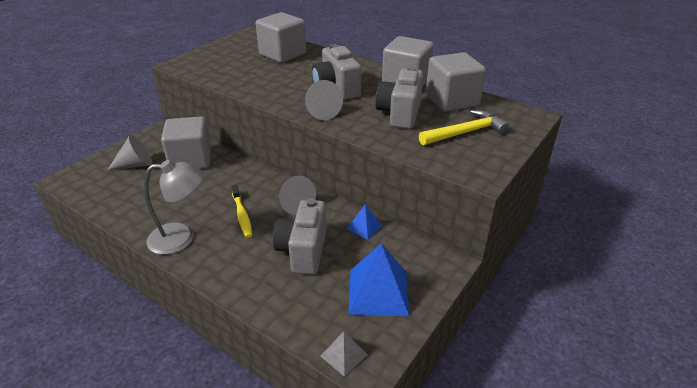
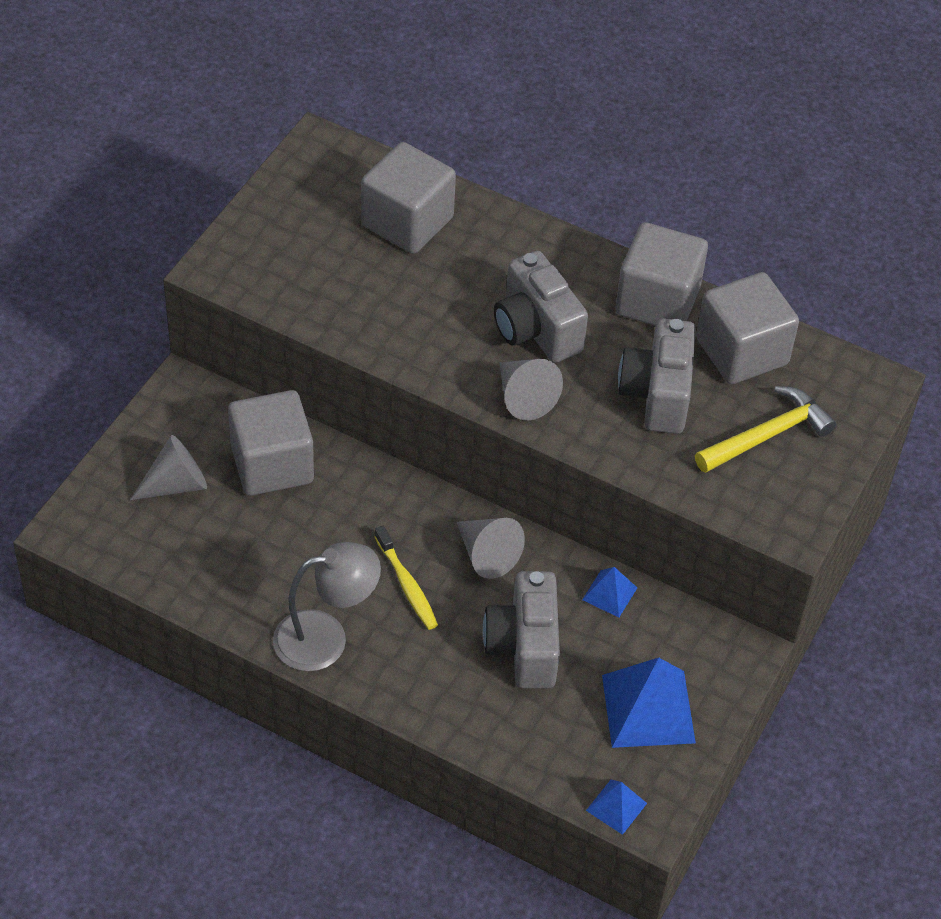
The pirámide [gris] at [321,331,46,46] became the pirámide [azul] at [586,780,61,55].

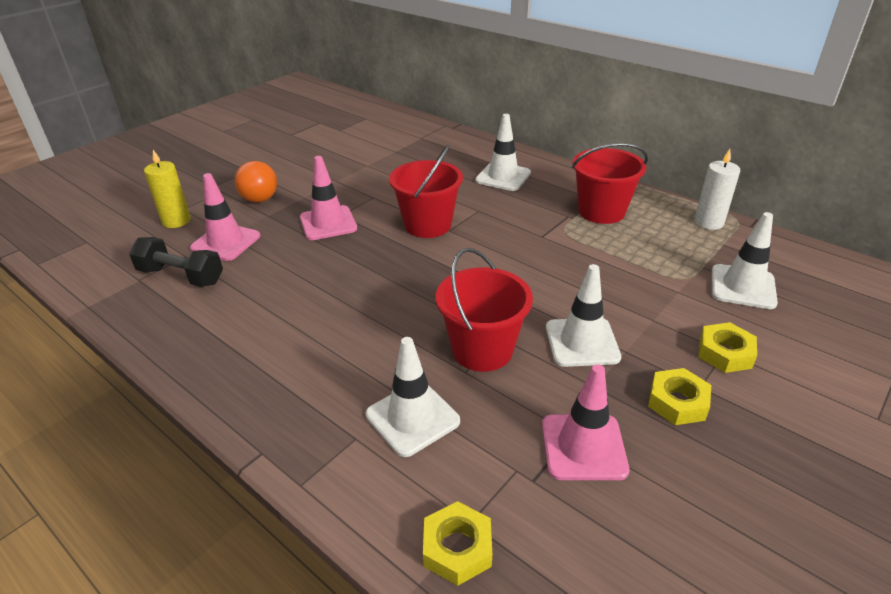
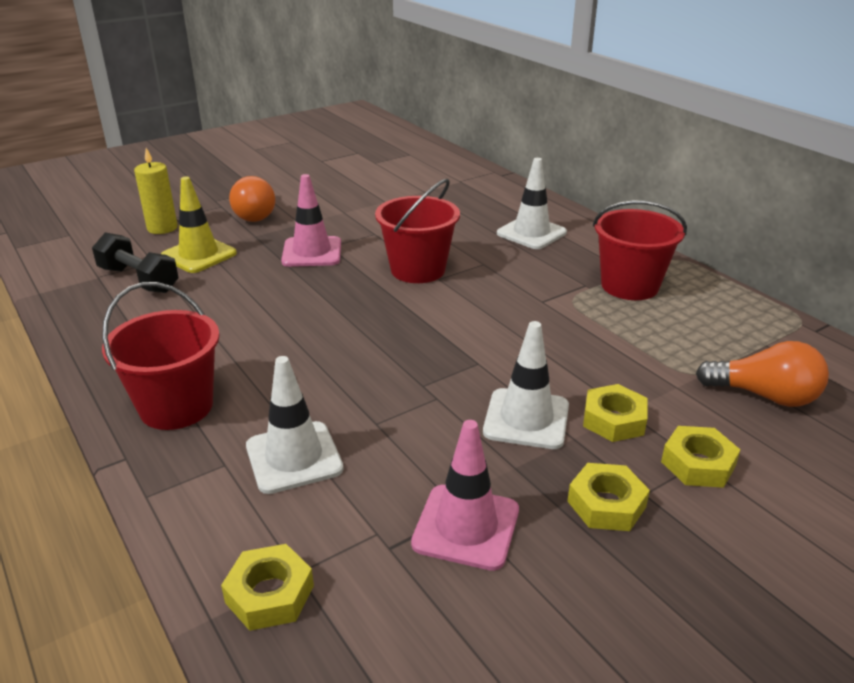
The cono de tráfico [rosa] at [190,173,70,88] became the cono de tráfico [amarillo] at [161,176,76,97]. The balde [rojo] moved from [436,248,97,124] to [102,282,118,148]. The vela [blanco] at [694,149,46,81] disappeared. The cono de tráfico [blanco] at [712,212,66,97] was replaced by the bombilla [naranja] at [696,341,133,66]. The tuerca [amarillo] at [583,384,65,58] appeared.

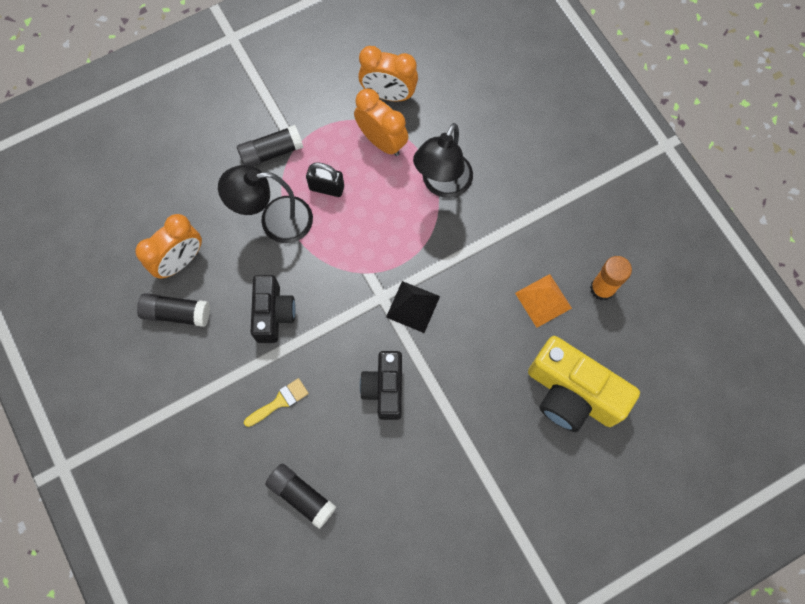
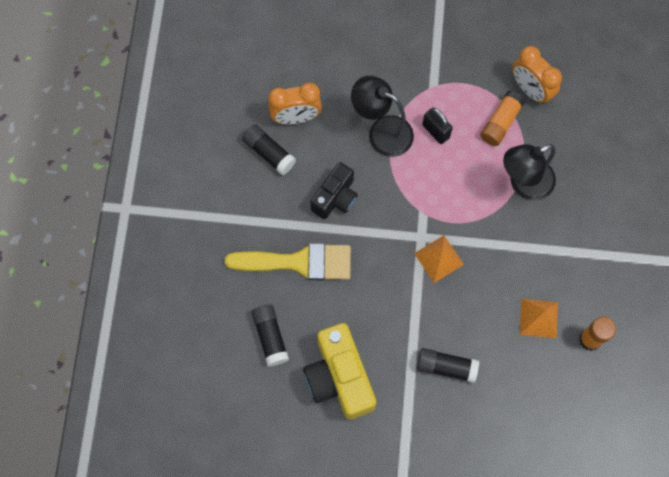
The barra de pegamento [negro] moved from [237,125,66,41] to [417,348,62,35]. The pincel [amarillo] at [244,378,65,49] changed to 2.14 times the size. The despertador [naranja] at [354,88,54,68] was replaced by the barra de pegamento [naranja] at [480,90,45,56]. The cámara [negro] at [360,351,42,69] disappeared. The pirámide [negro] at [386,281,54,52] became the pirámide [naranja] at [414,235,50,48]. The cámara [amarillo] moved from [528,336,112,96] to [303,323,73,97].

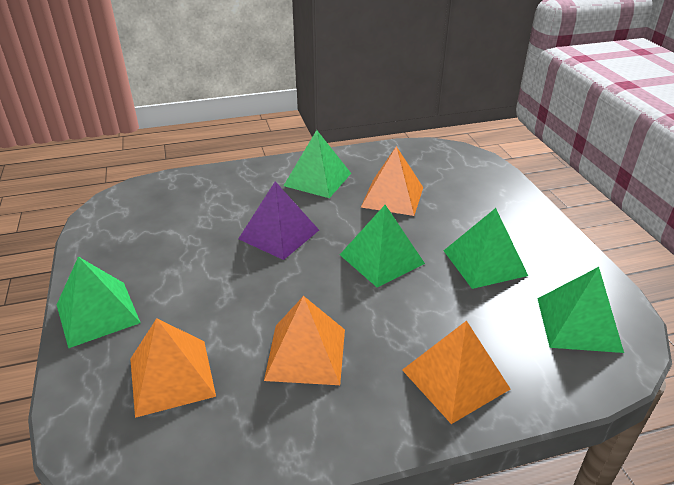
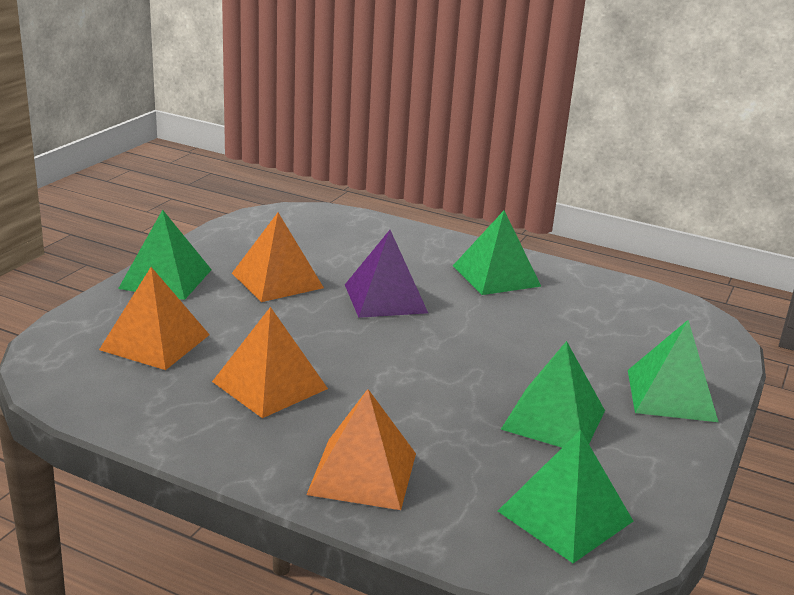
The pirámide [verde] moved from [340,205,85,83] to [628,320,91,102]. The pirámide [naranja] moved from [361,146,62,70] to [232,213,92,89].

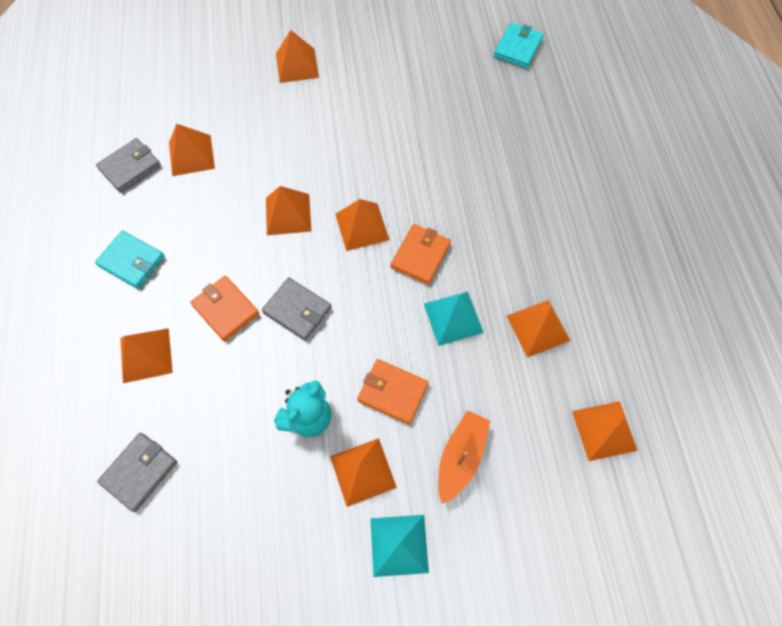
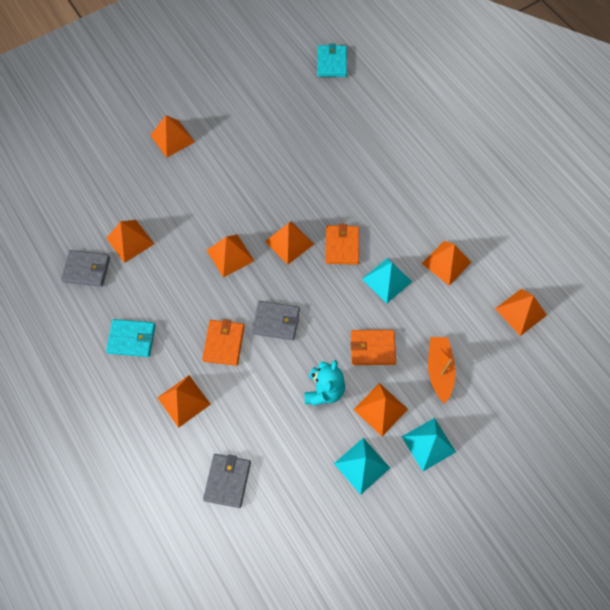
The cartera [gris] at [96,138,65,55] turned 75 degrees clockwise. The cartera [naranja] at [190,276,69,66] turned 75 degrees clockwise. The pirámide [turquesa] at [334,438,56,57] appeared.

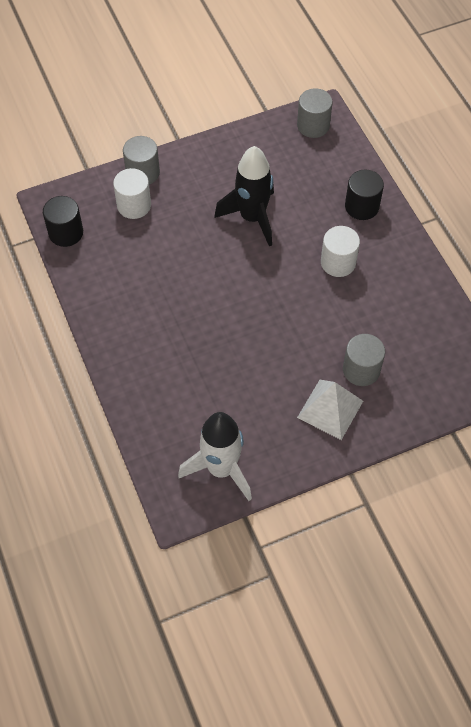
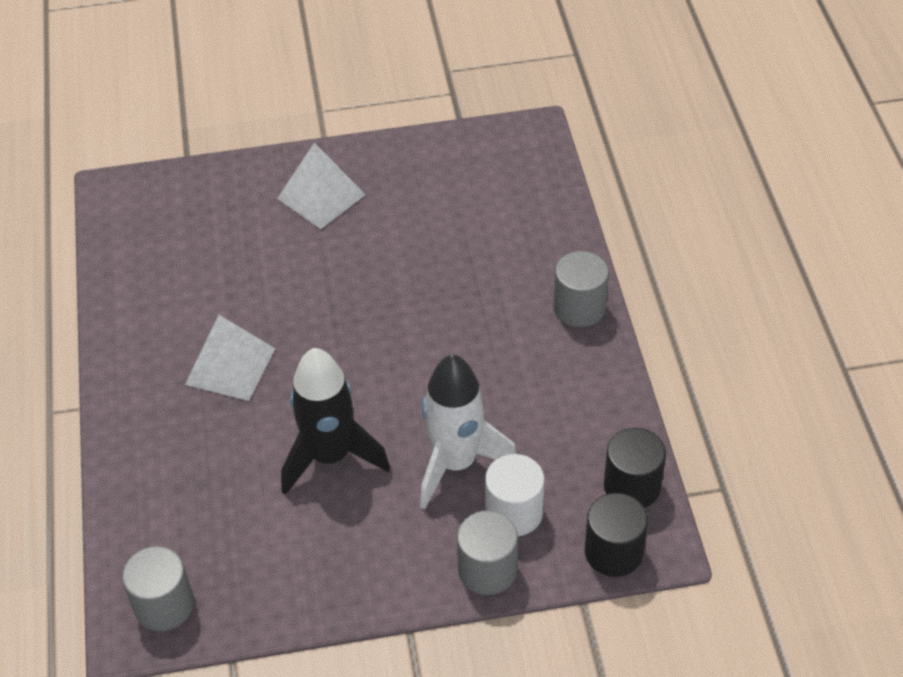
The cohete [blanco] moved from [178,412,74,89] to [420,354,97,155]. The cilindro [blanco] at [321,226,39,51] was replaced by the pirámide [blanco] at [185,315,90,86]. The cilindro [gris] moved from [343,334,42,52] to [554,251,55,76]. The cilindro [negro] moved from [345,170,39,50] to [585,493,63,84].

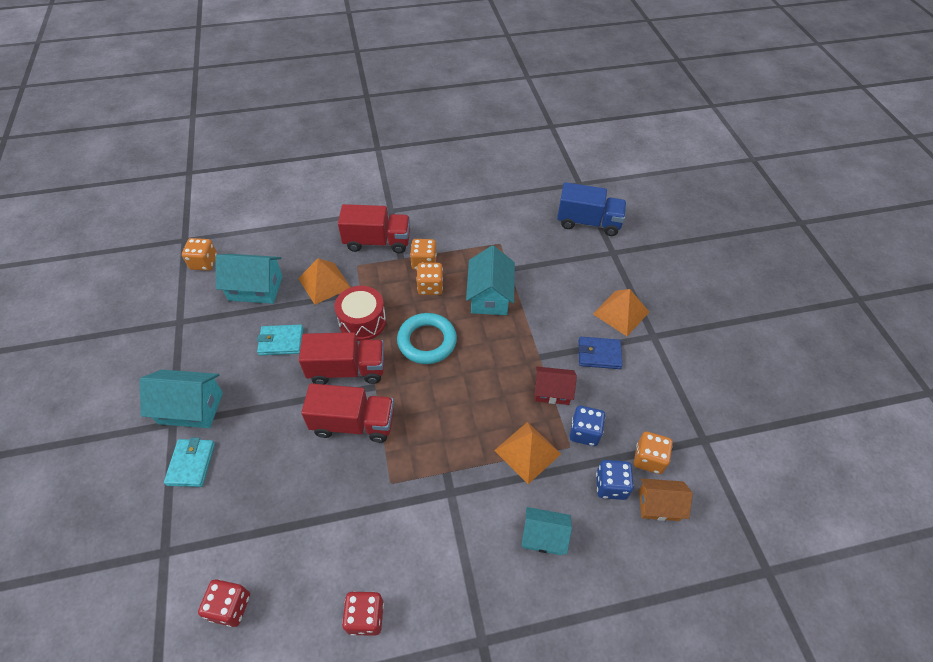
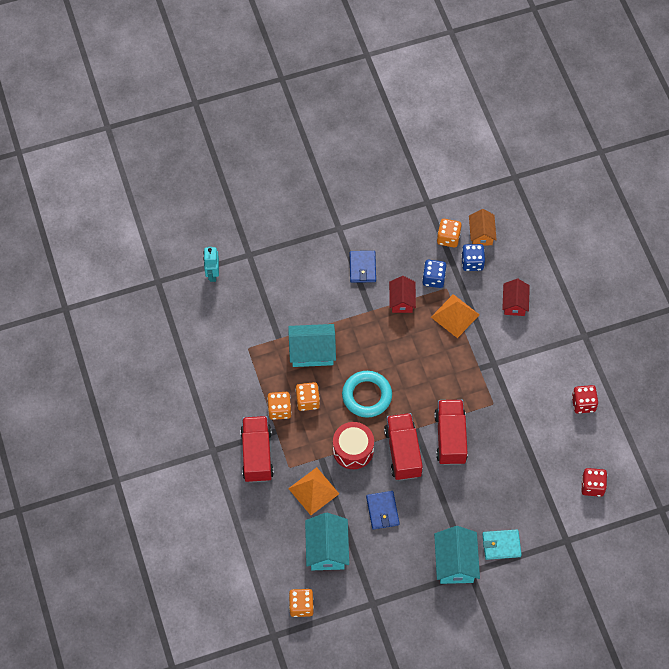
The cartera [turquesa] at [257,325,46,30] became the cartera [azul] at [366,491,33,39]. The casa [turquesa] at [521,507,51,48] became the casa [rojo] at [502,279,28,37]. The camión [azul] at [557,182,70,54] was replaced by the robot [turquesa] at [203,246,16,36]. The pirámide [naranja] at [593,289,56,47] disappeared.

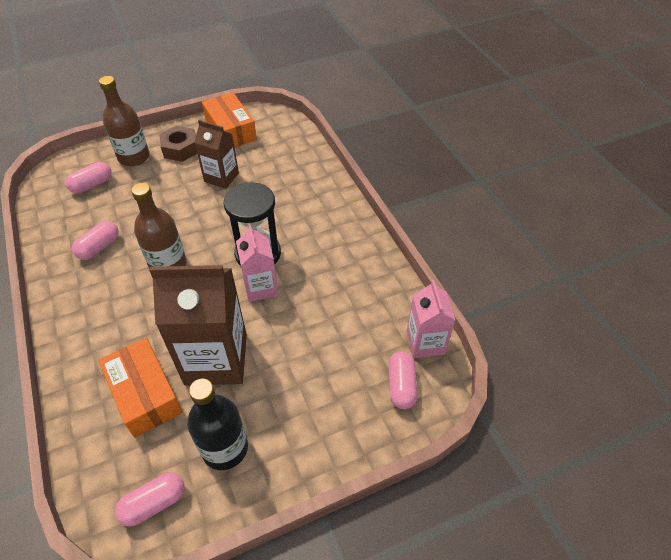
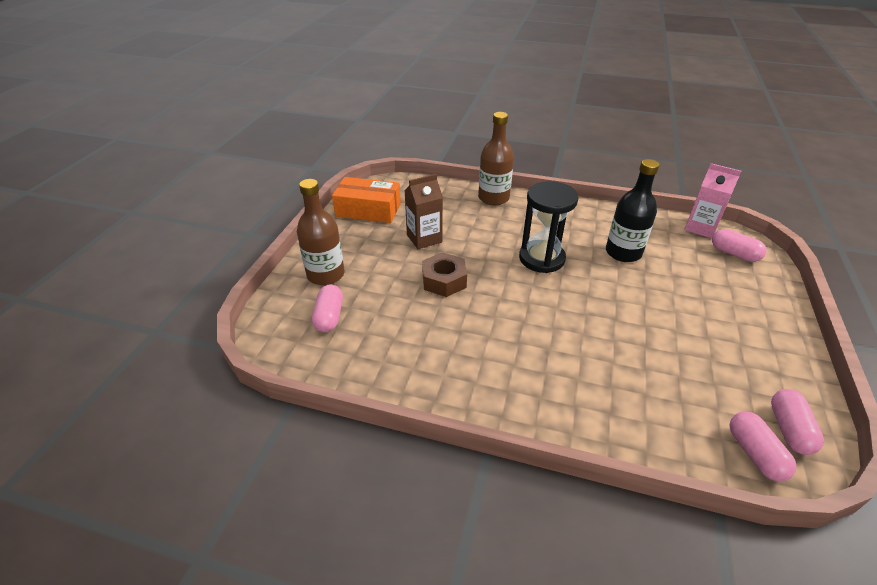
The cápsula [rosa] moved from [72,221,47,39] to [729,411,68,70]. The caja [naranja] at [99,338,84,100] disappeared. The botella [marrón] moved from [131,183,56,86] to [478,112,36,93]. The cartón de leche [marrón] at [149,265,98,120] disappeared. The tuerca [marrón] moved from [159,126,38,36] to [422,252,45,45]. The botella [negro] moved from [187,379,61,91] to [606,159,53,103]. The cartón de leche [rosa] at [236,224,42,78] disappeared.

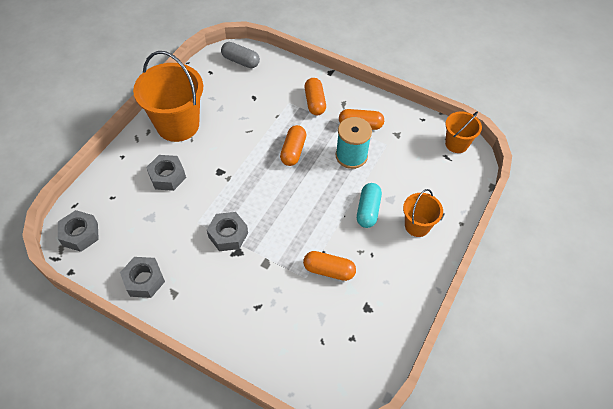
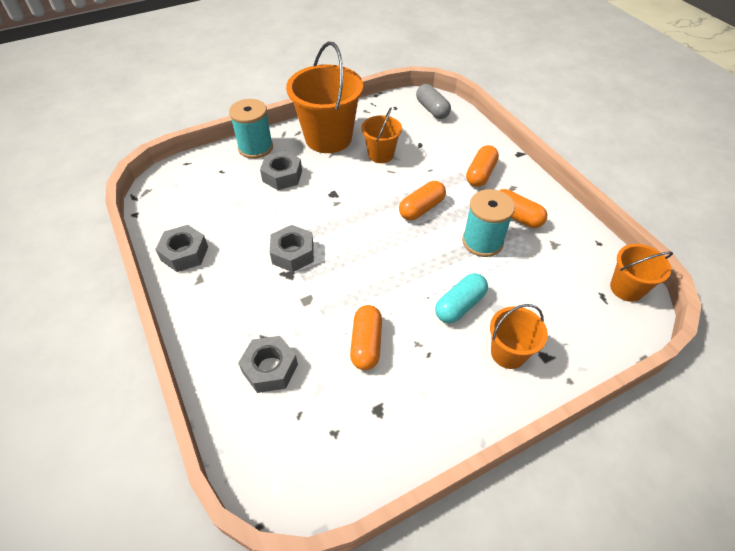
The tuerca [gris] moved from [58,210,41,42] to [238,336,60,57]. The cápsula [naranja] at [303,251,53,30] turned 45 degrees clockwise. The carrete [turquesa] at [229,99,44,60] appeared. The balde [naranja] at [361,107,41,56] appeared.

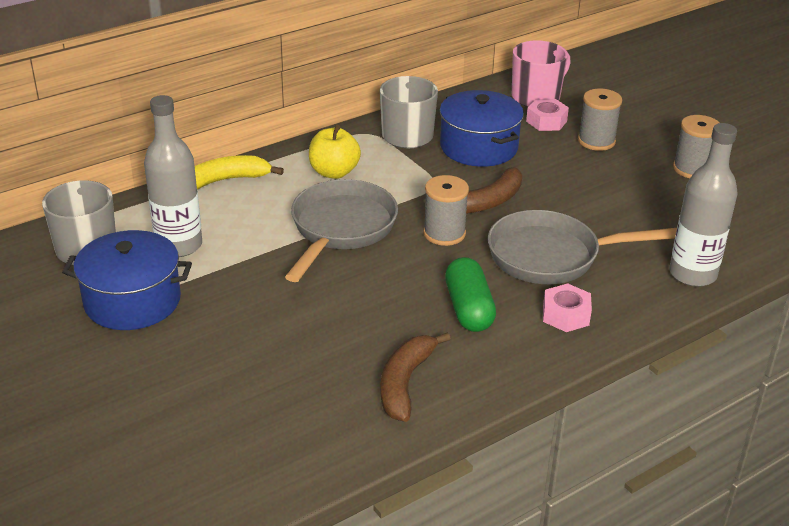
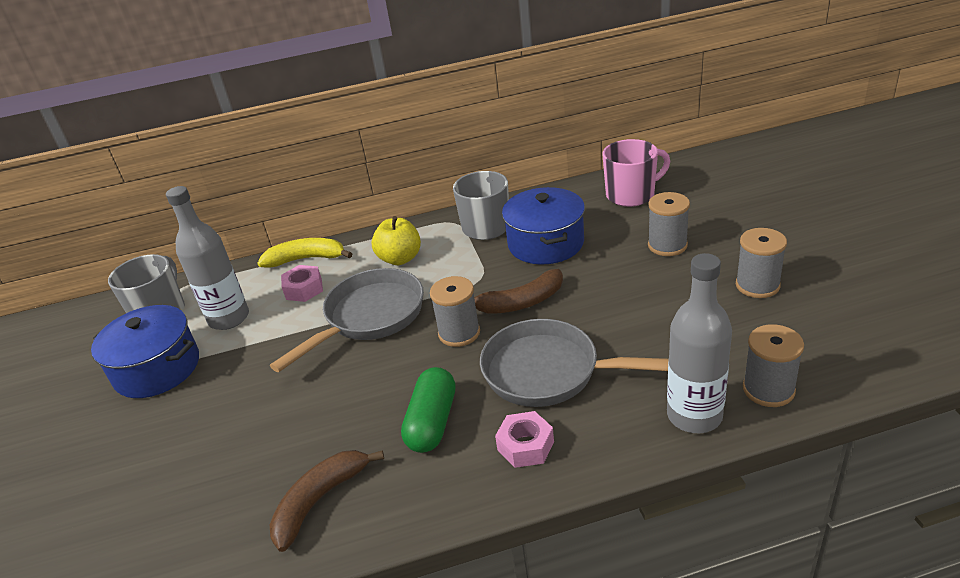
The tuerca [rosa] moved from [526,99,43,32] to [281,265,42,37]. The carrete [gris] at [743,324,61,83] appeared.

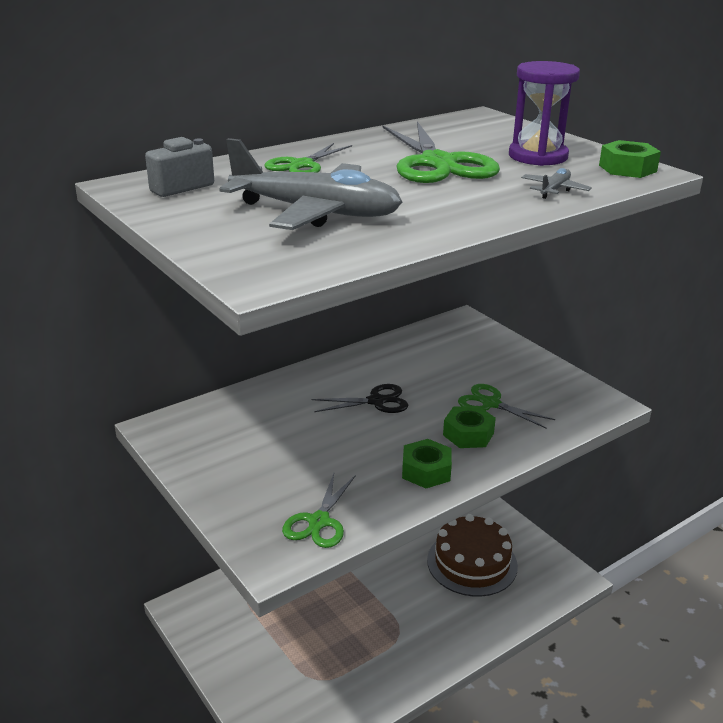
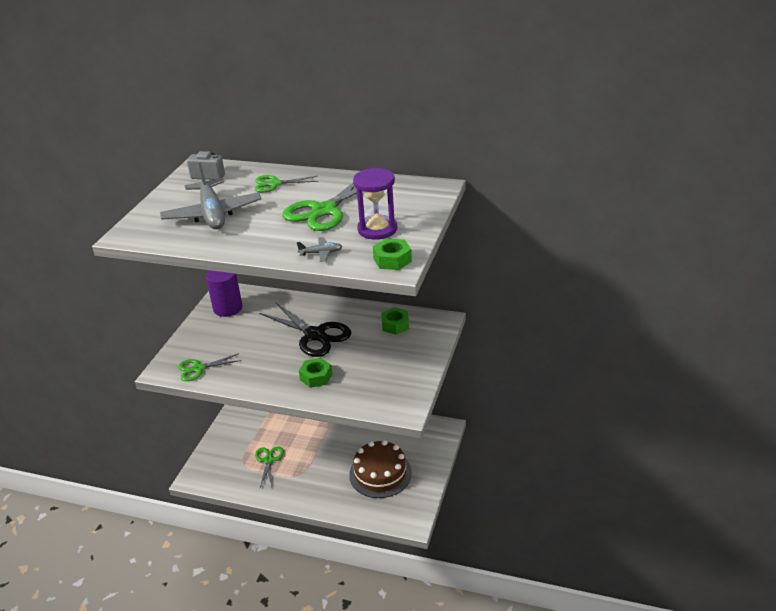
The tijeras [negro] at [311,384,97,29] changed to 1.76 times the size. The tuerca [verde] moved from [402,439,50,49] to [381,307,28,28]. The tijeras [verde] moved from [458,384,97,45] to [255,446,29,41]. The cilindro [morado] at [206,270,37,47] appeared.

